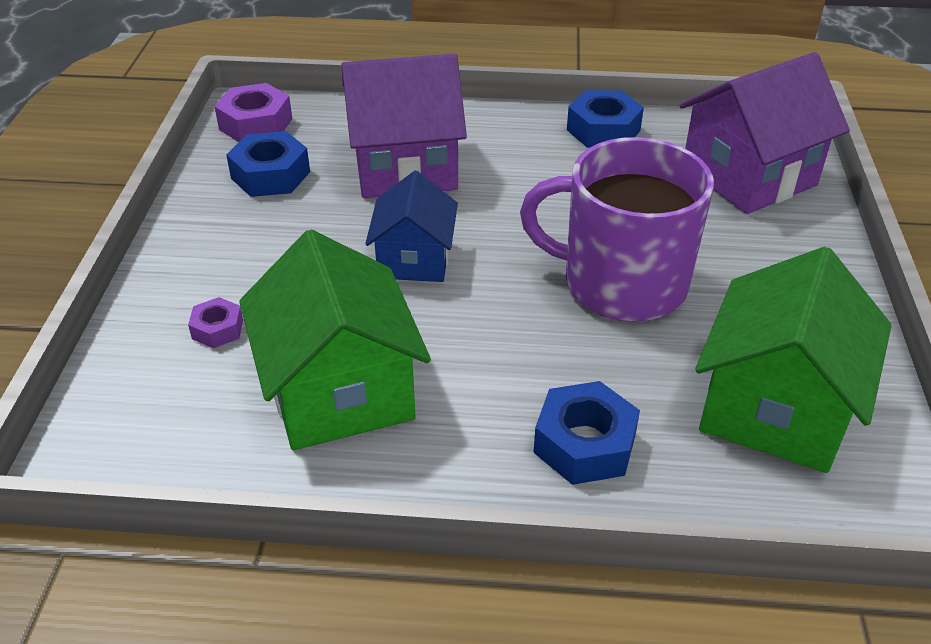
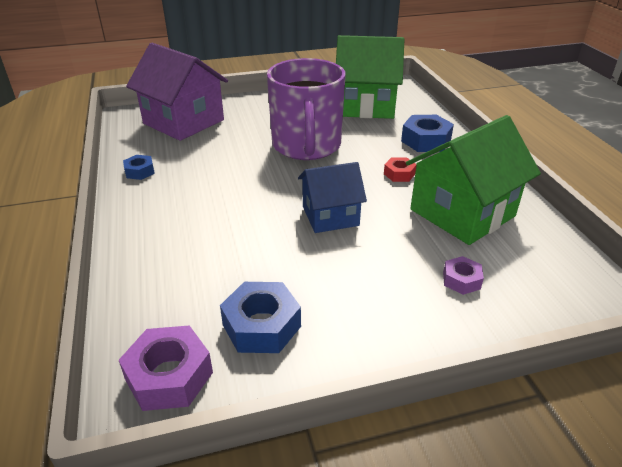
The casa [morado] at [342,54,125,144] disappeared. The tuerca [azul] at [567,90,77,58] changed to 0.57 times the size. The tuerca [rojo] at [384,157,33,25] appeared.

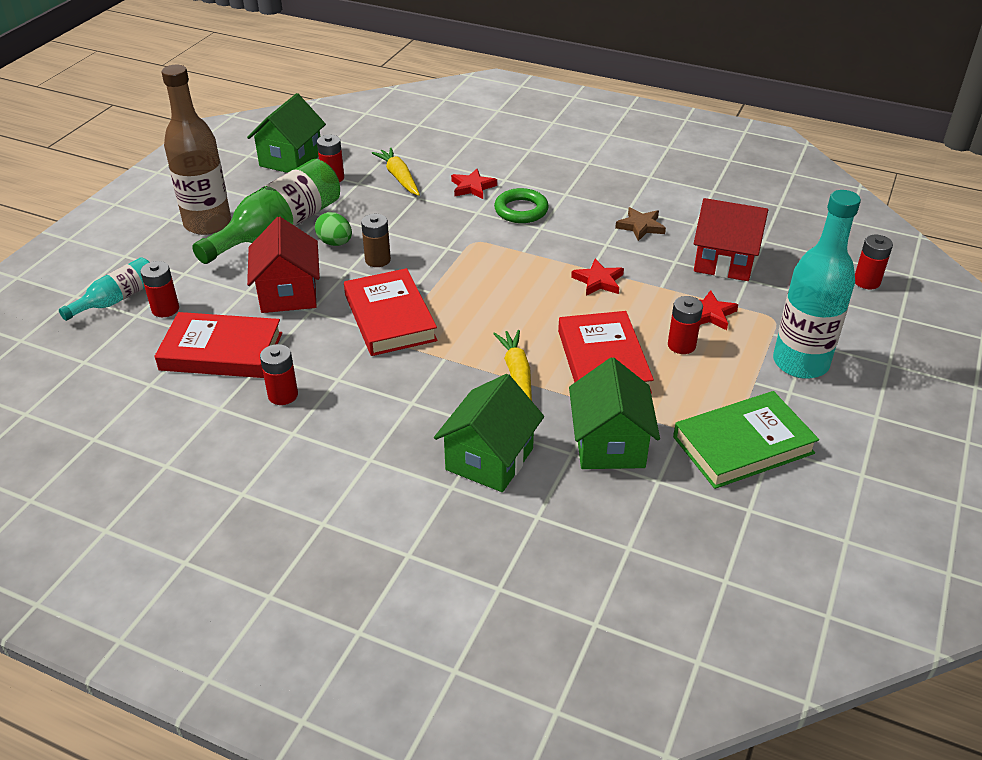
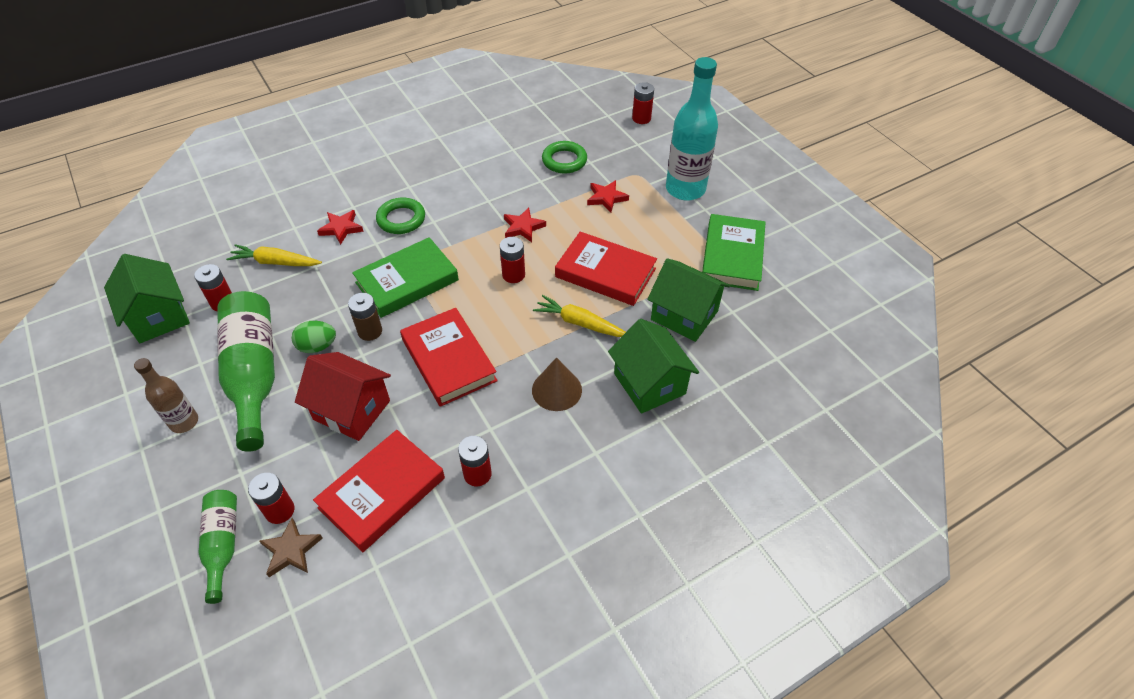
The botella [turquesa] at [59,257,90,64] became the botella [verde] at [198,490,39,114]. The botella [marrón] at [162,65,69,170] changed to 0.55 times the size. The libro [rojo] at [344,268,94,88] turned 45 degrees clockwise. The estrella [marrón] moved from [615,207,51,34] to [259,518,64,59]. The pila [rojo] moved from [668,296,35,58] to [500,237,25,46]. The casa [rojo] at [693,198,75,83] was replaced by the anillo [verde] at [542,141,45,33]. The libro [verde] at [352,237,107,81] appeared. The cono [marrón] at [532,357,50,54] appeared.

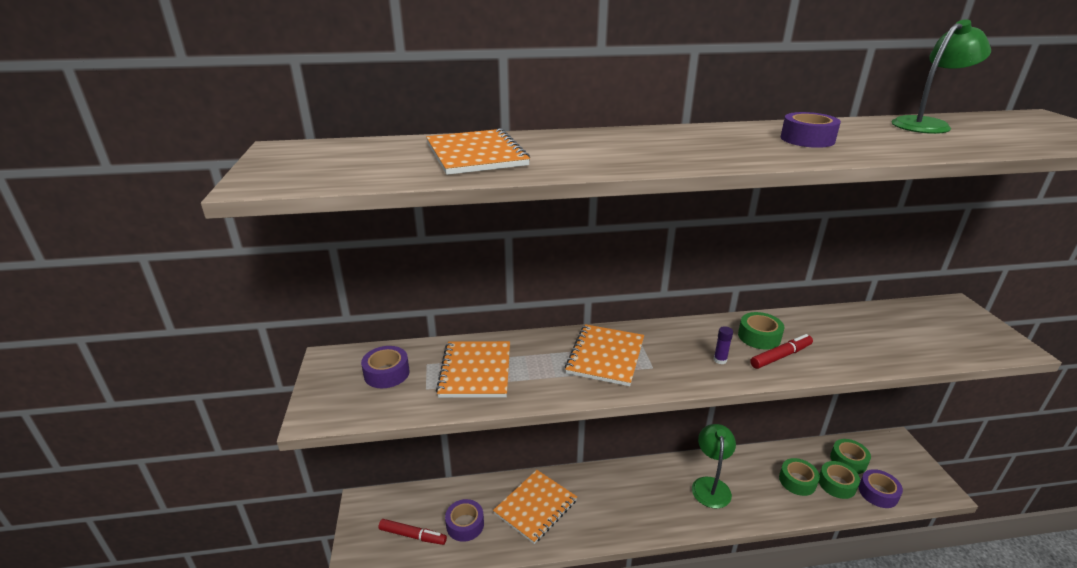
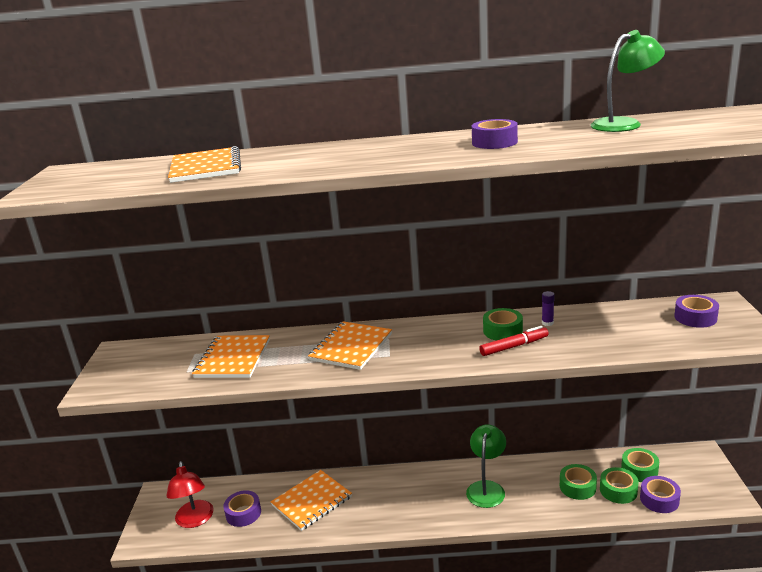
The cinta adhesiva [morado] moved from [361,346,49,42] to [674,295,45,33]. The rotulador [rojo] at [379,519,68,26] was replaced by the lámpara [rojo] at [166,461,48,67]. The barra de pegamento [morado] moved from [714,326,19,38] to [542,291,13,35].

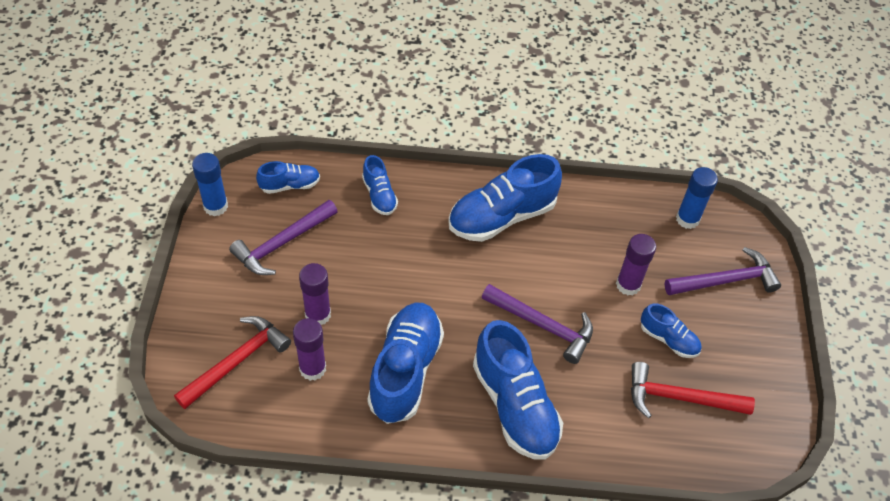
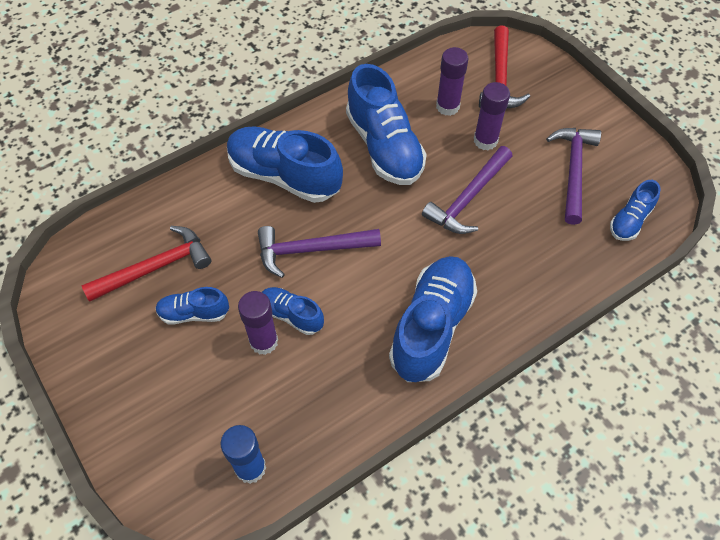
The barra de pegamento [azul] at [192,153,36,63] disappeared. The zapato [azul] moved from [362,155,36,60] to [262,287,62,48]. The martillo [morado] moved from [664,247,117,48] to [422,146,90,88].

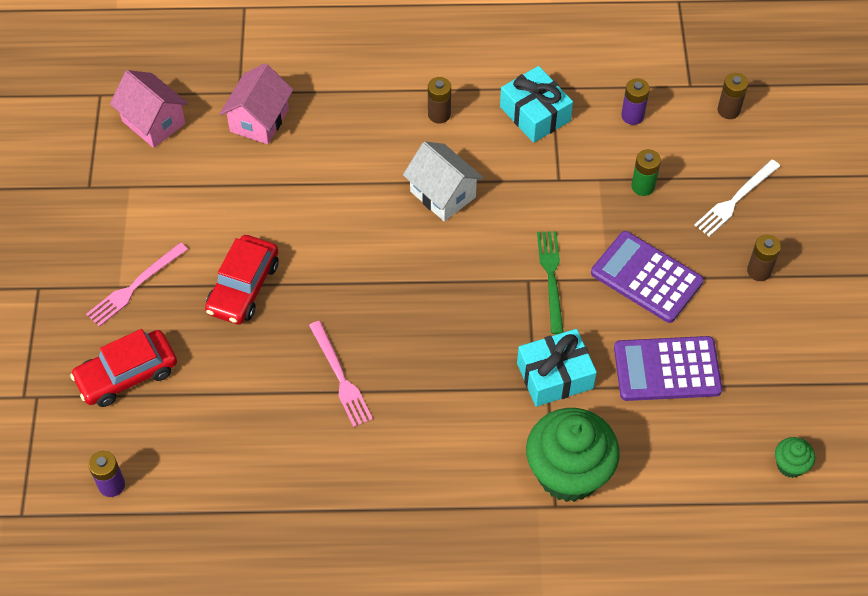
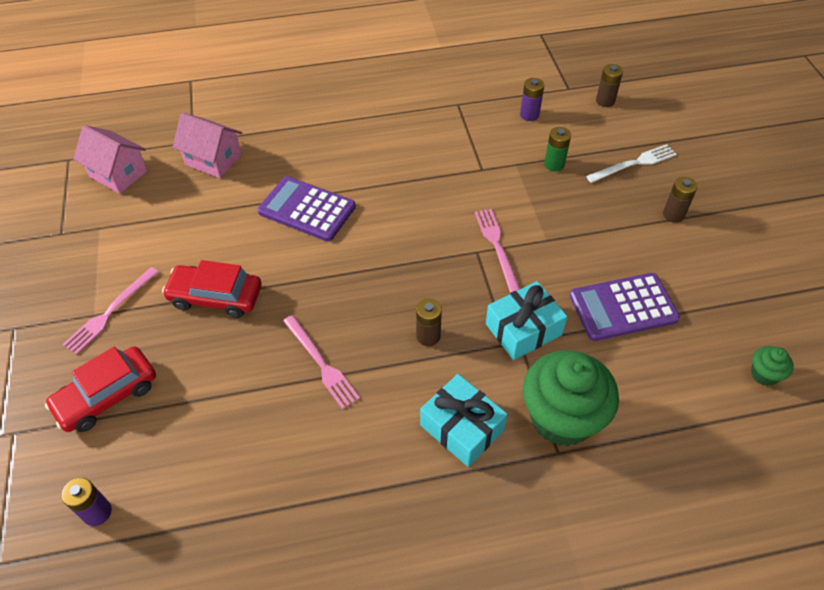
The coche [rojo] at [205,235,74,89] turned 90 degrees clockwise. The casa [rosa] at [220,63,73,81] turned 75 degrees counterclockwise. The casa [blanco] at [403,142,81,79] disappeared. The pila [marrón] moved from [428,77,23,47] to [416,299,26,47]. The regalo [turquesa] moved from [500,66,73,77] to [420,374,88,93]. The tenedor [verde] at [537,231,27,103] became the tenedor [rosa] at [475,209,45,84]. The calculadora [morado] moved from [591,231,113,92] to [257,176,99,66]. The tenedor [blanco] at [694,160,86,77] turned 150 degrees counterclockwise.

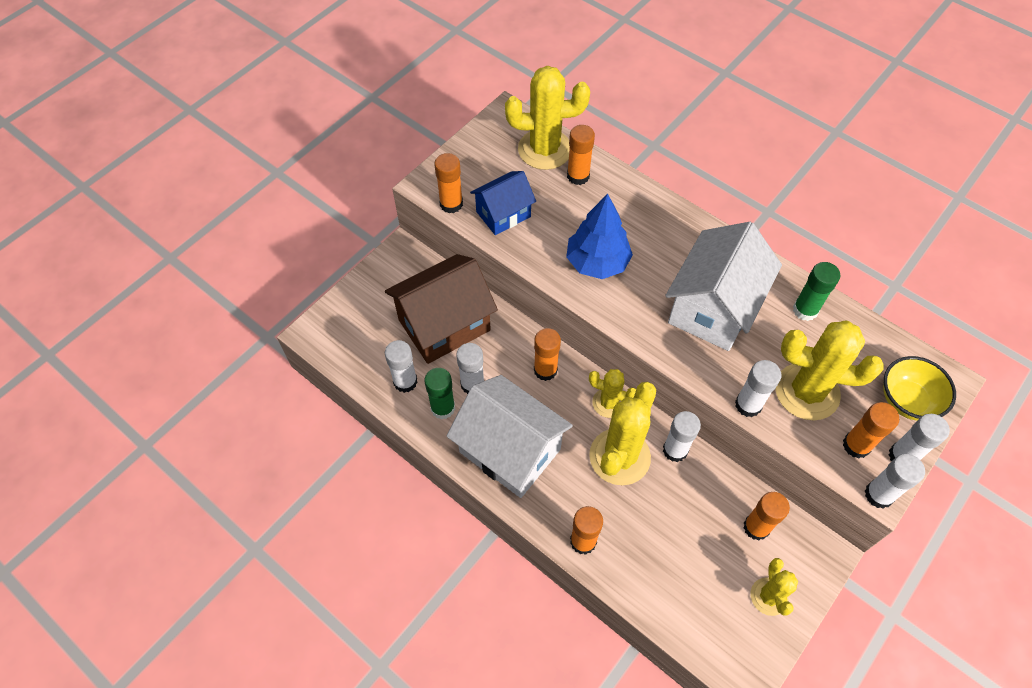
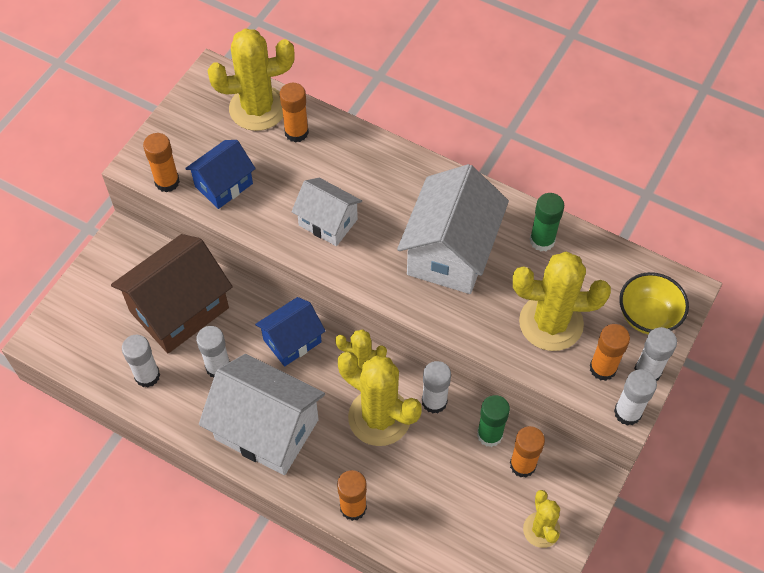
The barra de pegamento [verde] moved from [424,368,31,52] to [477,395,33,52]. The barra de pegamento [naranja] at [534,328,27,53] was replaced by the casa [azul] at [255,297,71,70]. The árbol [azul] at [566,194,67,85] was replaced by the casa [blanco] at [292,178,70,68]. The cactus [amarillo] at [589,382,67,103] turned 75 degrees counterclockwise. The barra de pegamento [blanco] at [735,360,46,57] disappeared.

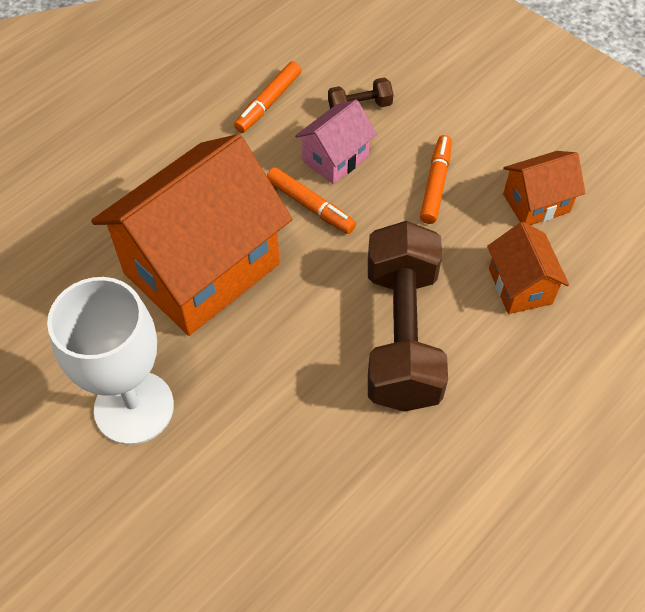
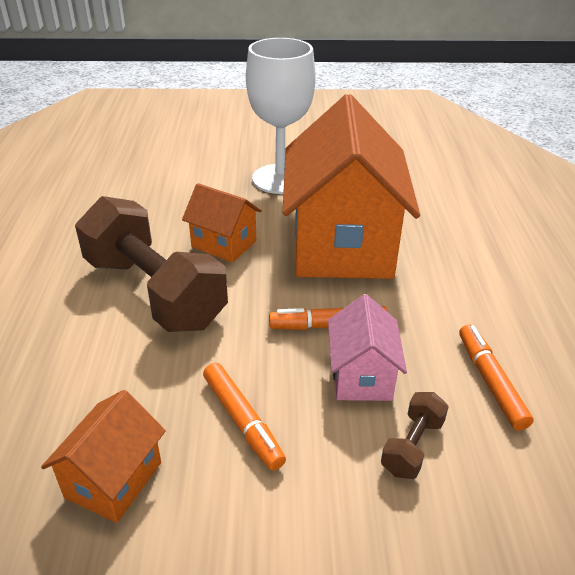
The casa [naranja] moved from [487,222,82,92] to [182,183,80,79].

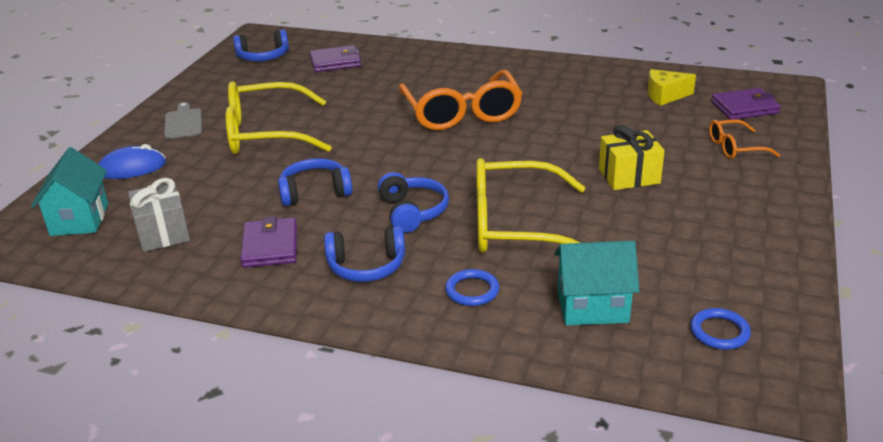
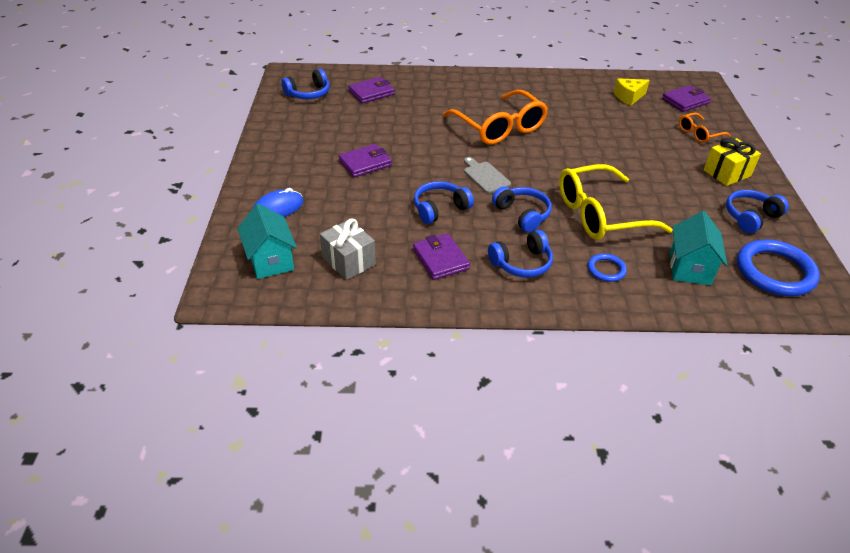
The tabla de cortar [gris] moved from [164,102,38,37] to [464,157,47,37]. The gafas [amarillo] at [226,81,106,73] was replaced by the cartera [morado] at [339,144,53,34]. The casa [turquesa] at [554,241,85,85] turned 60 degrees counterclockwise. The regalo [amarillo] moved from [599,125,66,65] to [704,138,57,48]. The anillo [azul] at [690,308,61,42] changed to 2.00 times the size. The auriculares [azul] at [726,190,63,43] appeared.

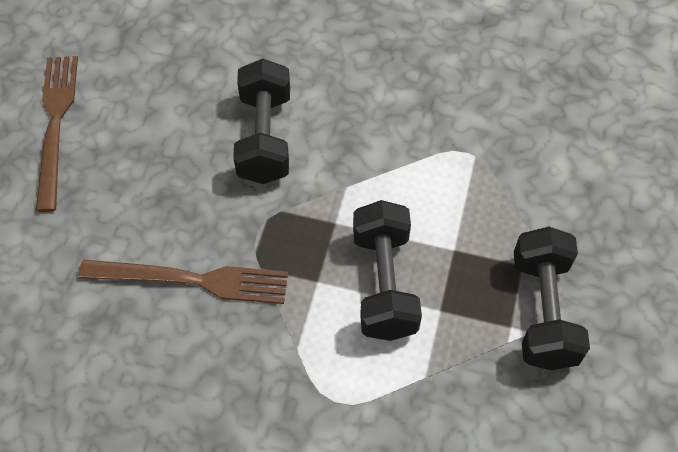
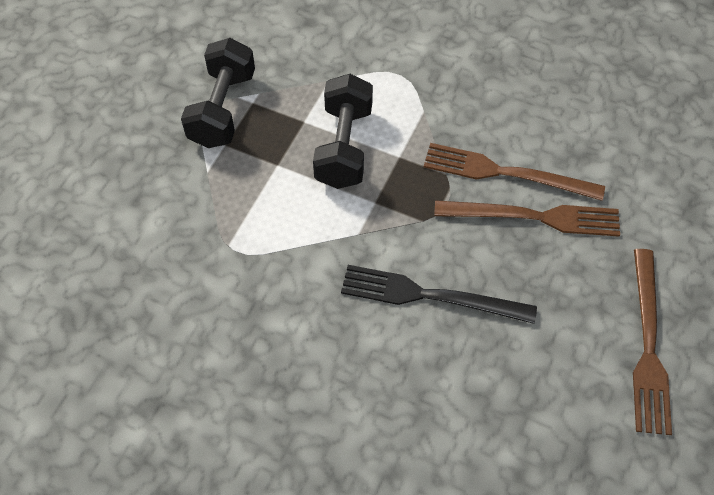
The mancuerna [negro] at [233,59,57,125] was replaced by the tenedor [negro] at [341,265,196,59]. The tenedor [marrón] at [434,200,186,37] appeared.

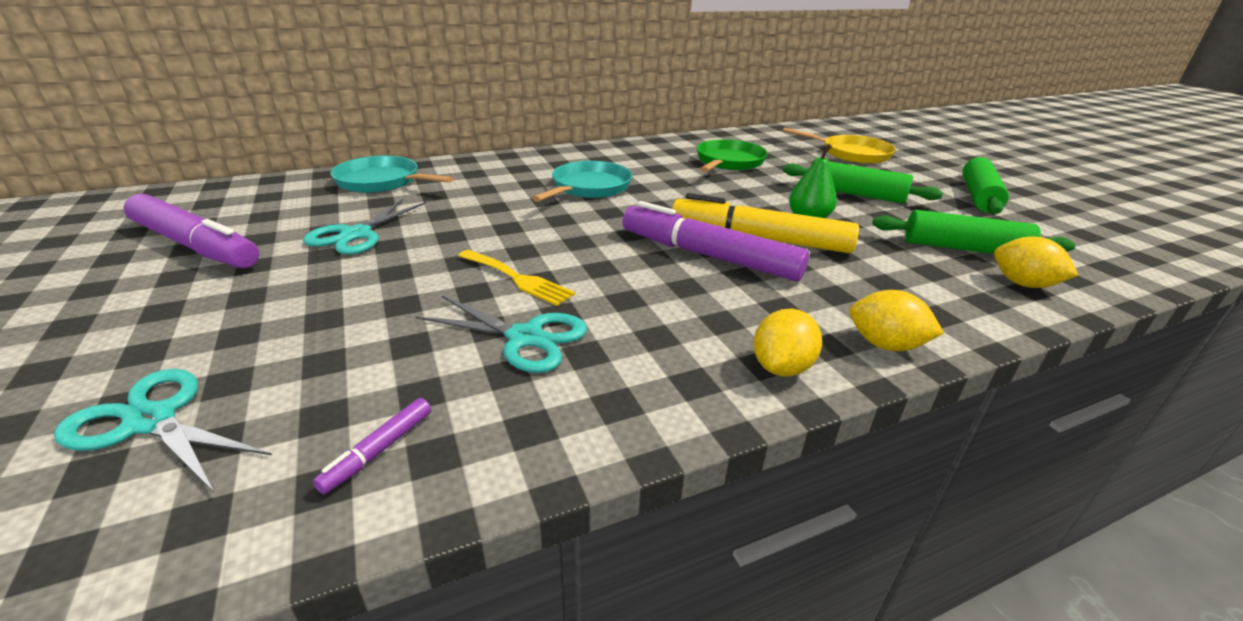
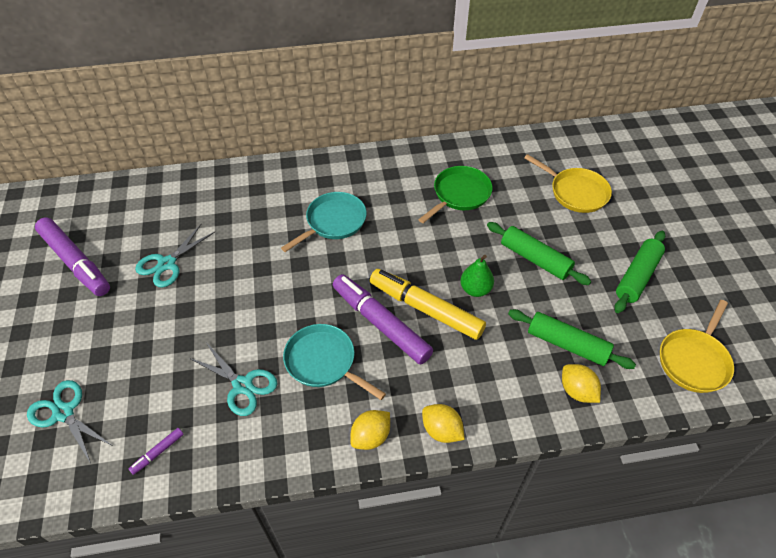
The sartén [turquesa] moved from [331,156,123,37] to [283,324,103,76]. The tenedor [amarillo] at [458,250,117,56] disappeared. The sartén [amarillo] at [660,300,74,93] appeared.

